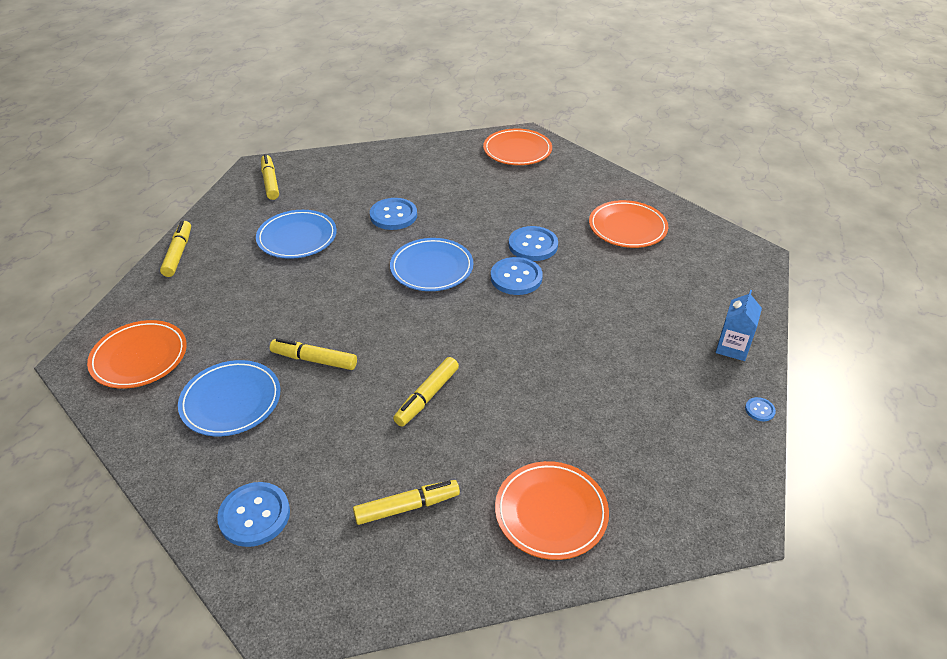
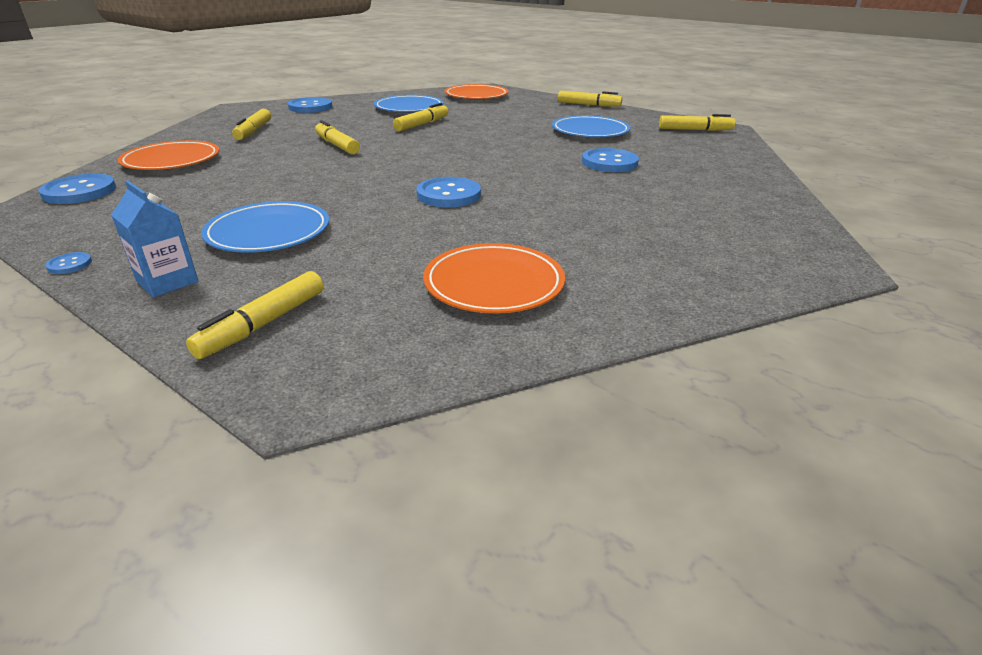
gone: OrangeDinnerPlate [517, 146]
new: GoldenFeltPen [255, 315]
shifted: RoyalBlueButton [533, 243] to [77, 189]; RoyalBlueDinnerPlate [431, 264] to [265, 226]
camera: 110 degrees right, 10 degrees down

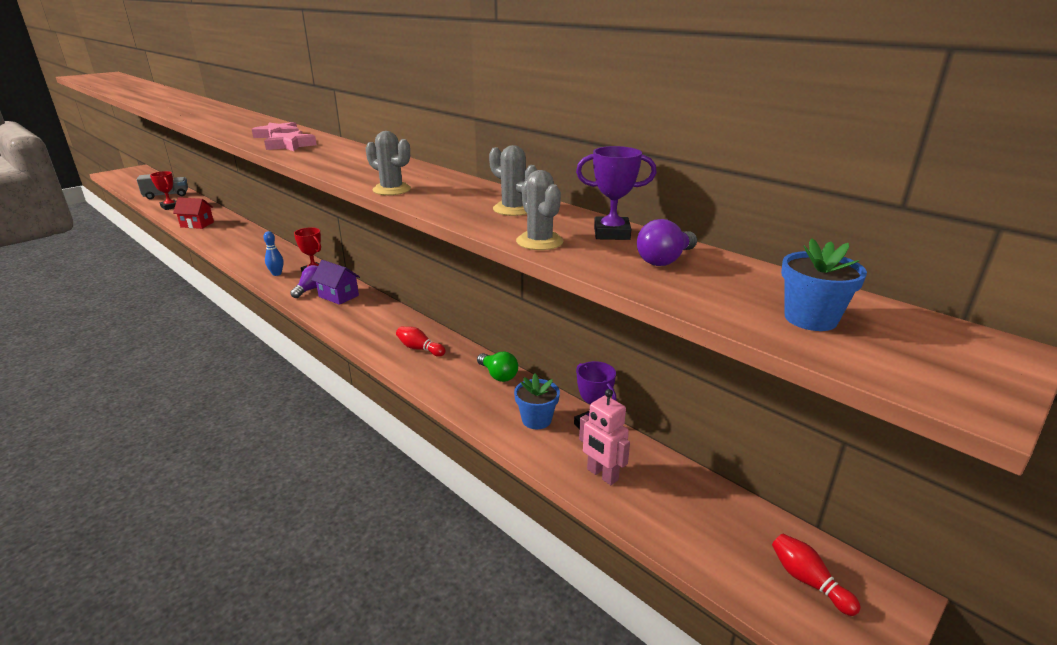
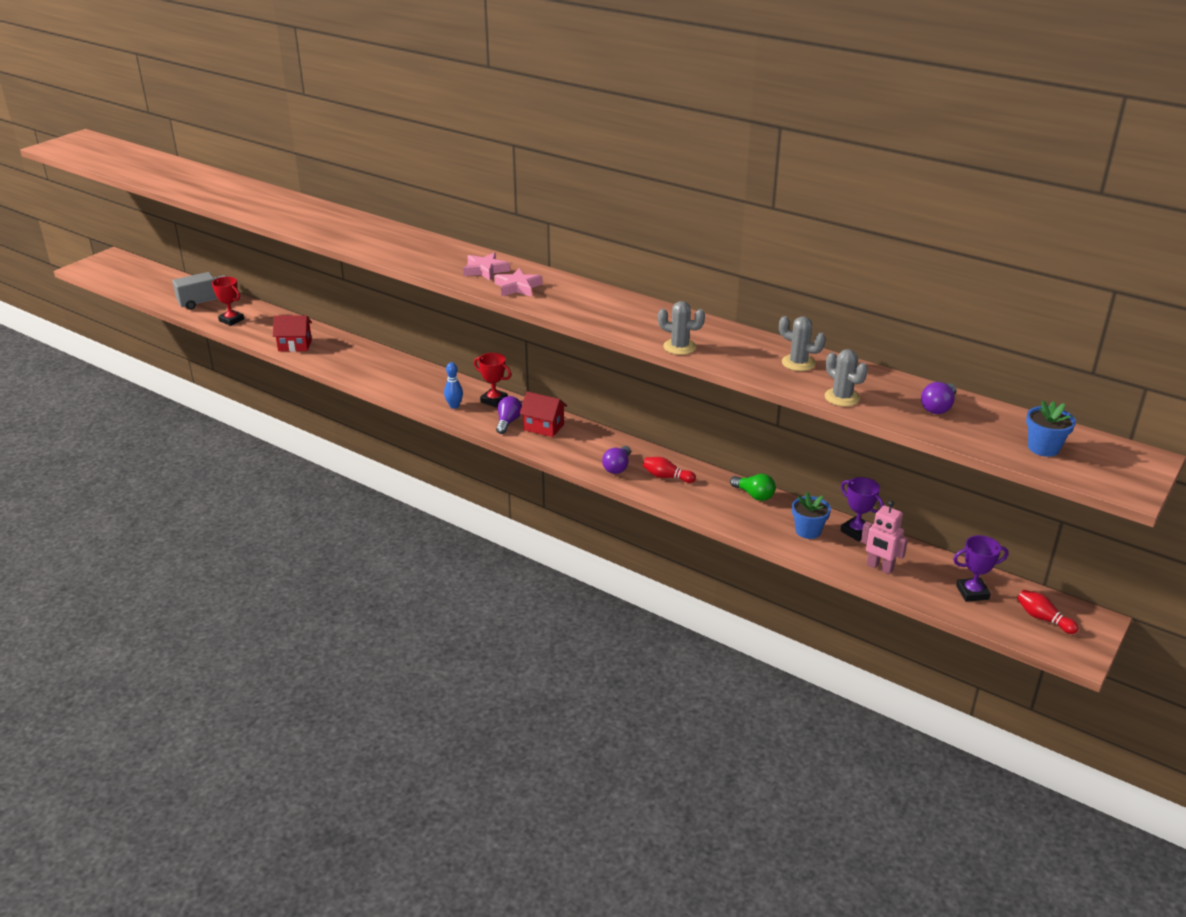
new: RoyalPurpleLightBulb [616, 460]
shifted: RoyalPurplePrizeCup [616, 193] to [981, 568]
repainted: RoyalPurpleCottage [335, 282] to ScarletCottage [543, 414]
camera: 10 degrees left, 5 degrees up

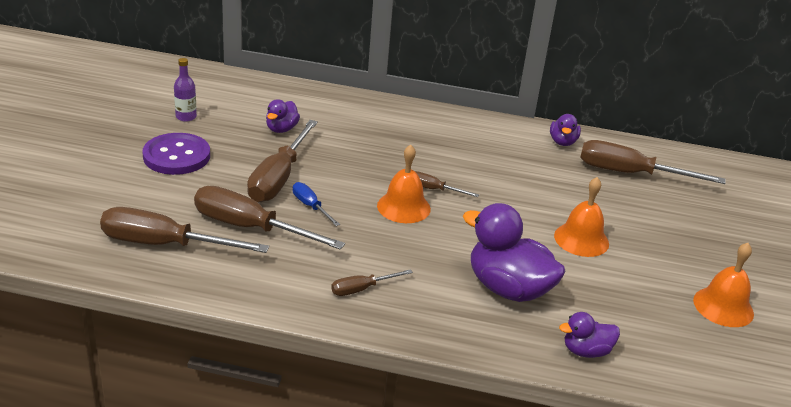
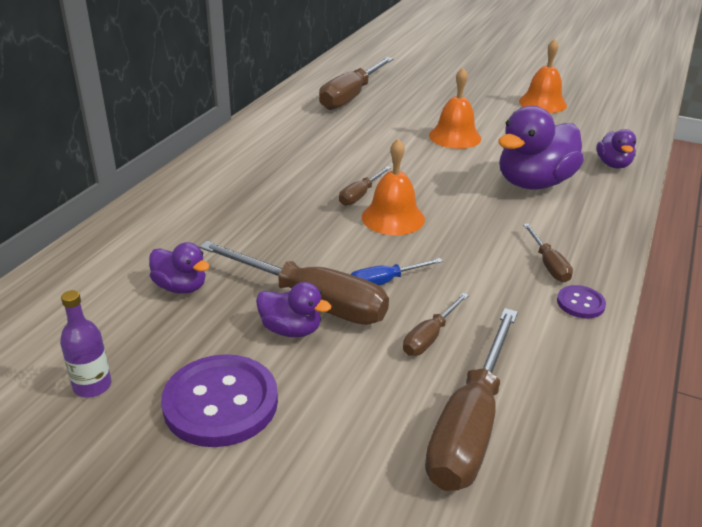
new: RoyalPurpleButton [581, 301]
shifted: RoyalPurpleDuck [565, 130] to [293, 309]
scaled: BrownFlatScrewdriver [269, 218] = [436, 324] x0.49
camera: 75 degrees left, 0 degrees up

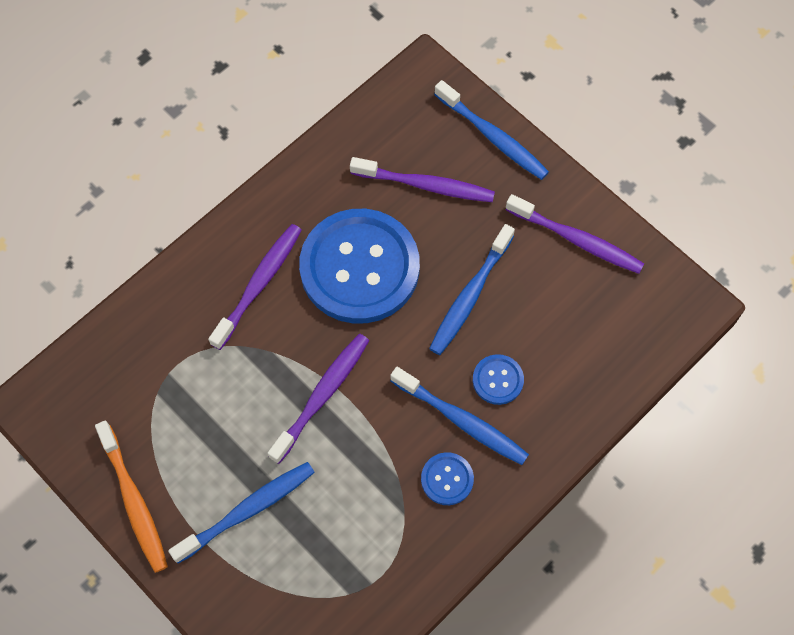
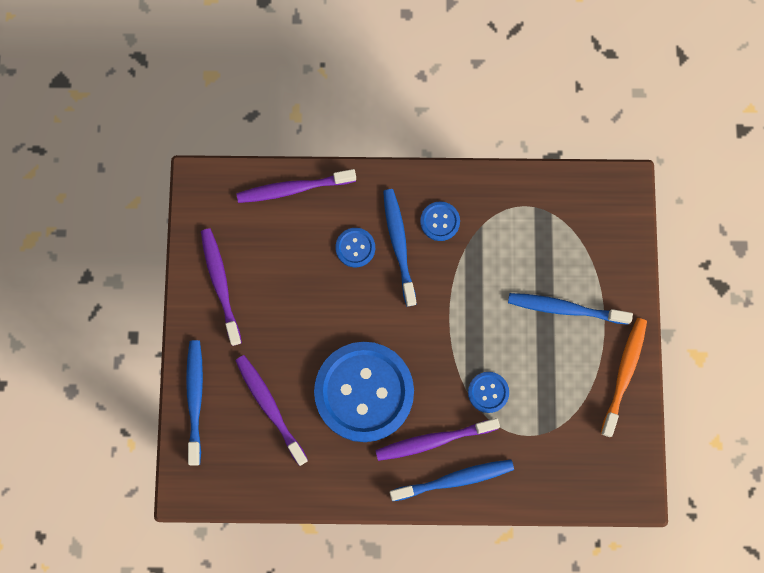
new: RoyalBlueButton [488, 392]
shifted: RoyalBlueDentalBrush [472, 289] to [452, 480]; RoyalPurpleDentalBrush [318, 399] to [296, 186]
camera: 135 degrees left, 10 degrees up

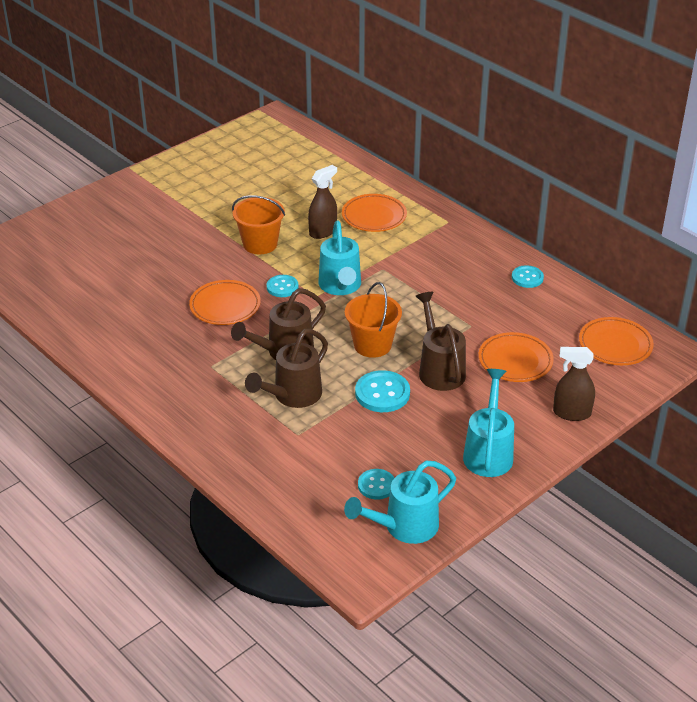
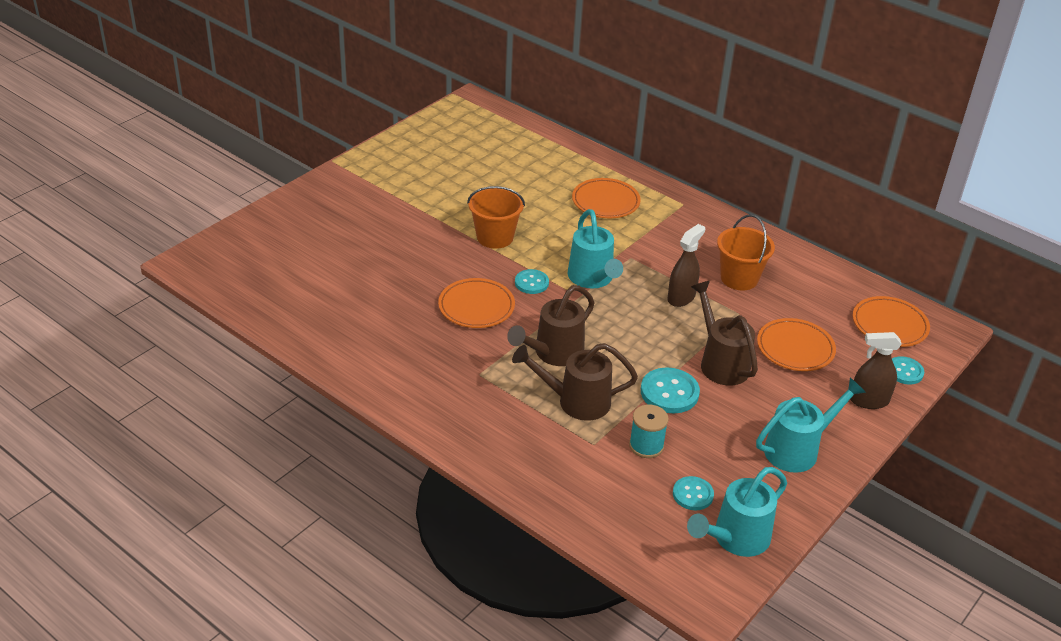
new: TealReelOfThread [649, 431]
shifted: BrownSprayCleaner [322, 202] to [686, 265]; TealButton [528, 276] to [908, 370]; OrangeSandBucket [373, 320] to [746, 252]
rotated: BrownWateringPot [286, 368] = [575, 382] 60 degrees clockwise; TealWateringPot [488, 423] = [811, 425] 60 degrees clockwise
camera: 10 degrees left, 0 degrees up

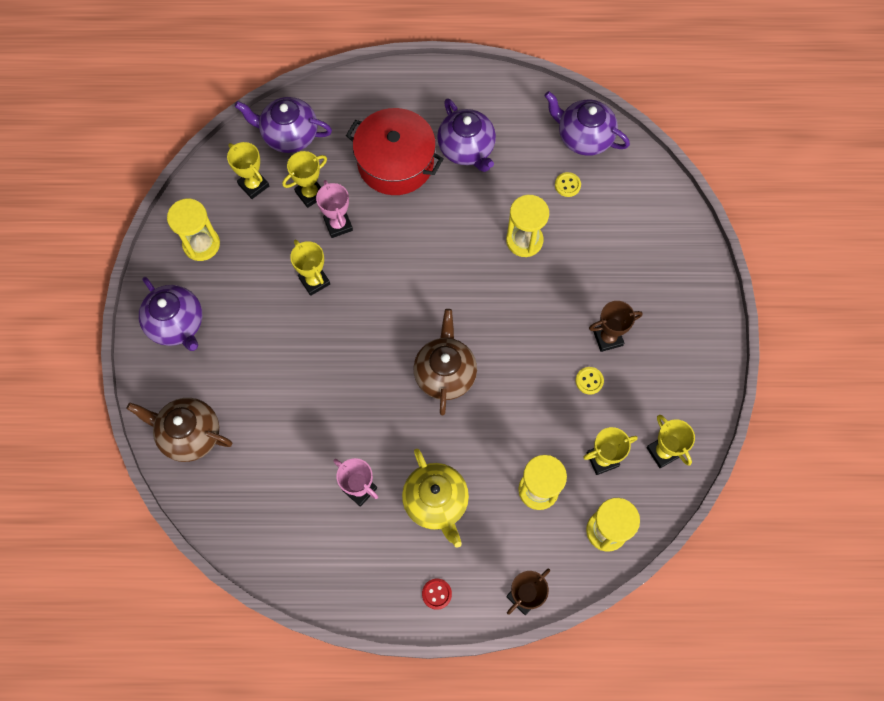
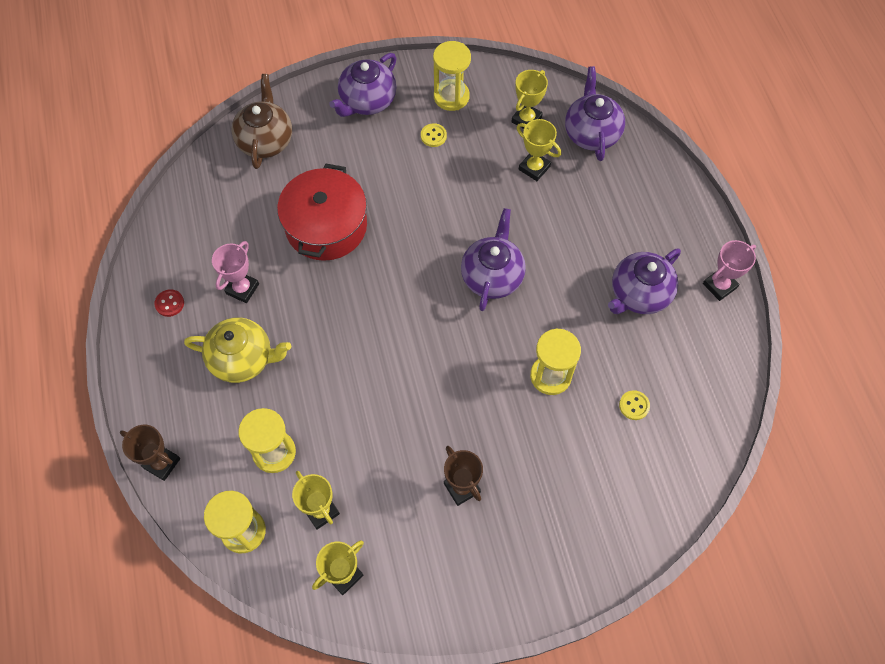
gone: GoldenPrizeCup [310, 268]; BrownTeaPot [445, 362]
shifted: RoyalPurpleTeaPot [587, 123] to [493, 259]; ScarletStockpot [394, 151] to [322, 212]; RosyPrizeCup [334, 209] to [729, 270]; GoldenButton [590, 381] to [434, 135]; ScarletButton [437, 594] to [169, 303]
rotated: GoldenTeaPot [435, 498] = [237, 350] 135 degrees counterclockwise
camera: 75 degrees right, 5 degrees down

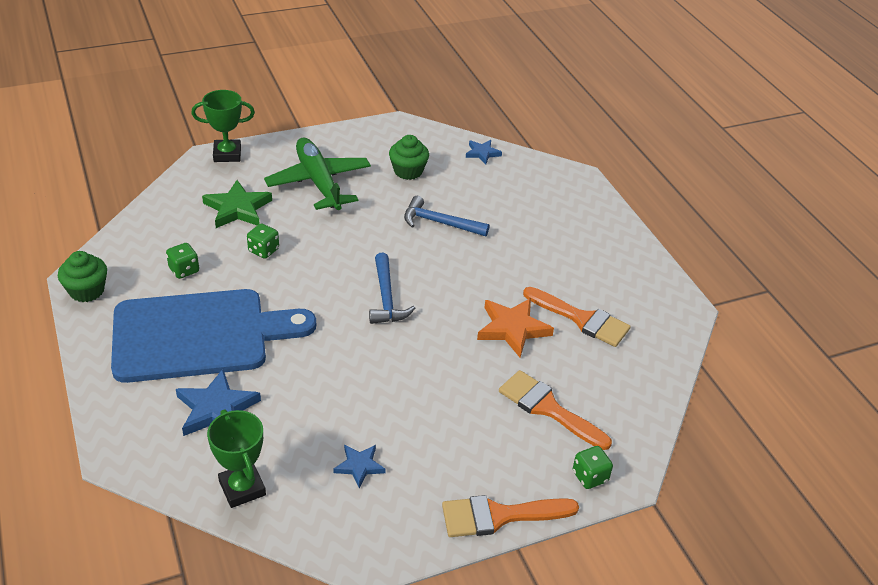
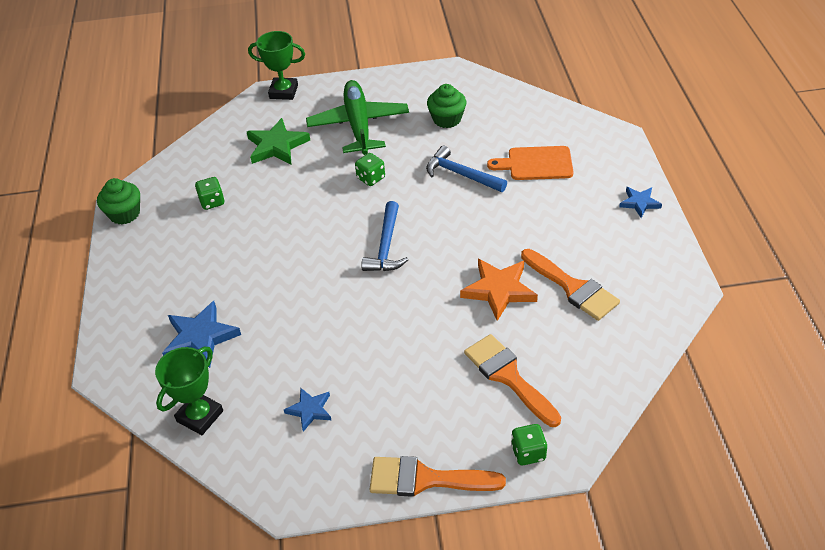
gone: RoyalBlueBreadBoard [213, 336]
new: OrangeBreadBoard [530, 163]
shifted: RoyalBlueFivePointedStar [484, 152] to [640, 202]; EmeraldGameDie [263, 241] to [370, 169]
rotated: EmeraldPrizeCup [236, 458] = [189, 391] 45 degrees clockwise
camera: 20 degrees right, 5 degrees up

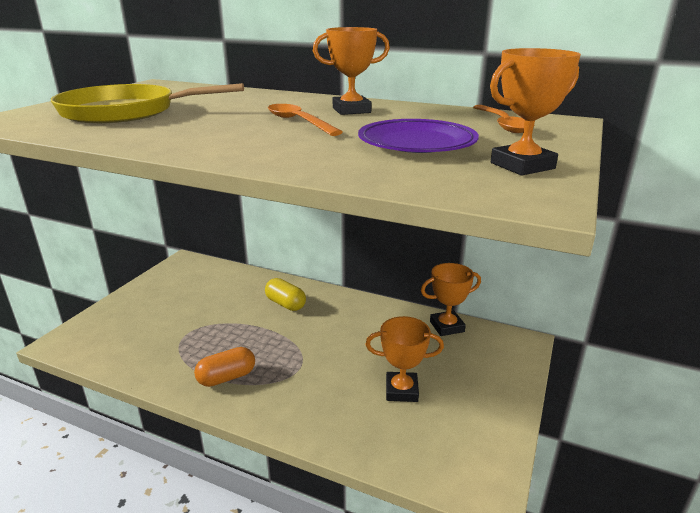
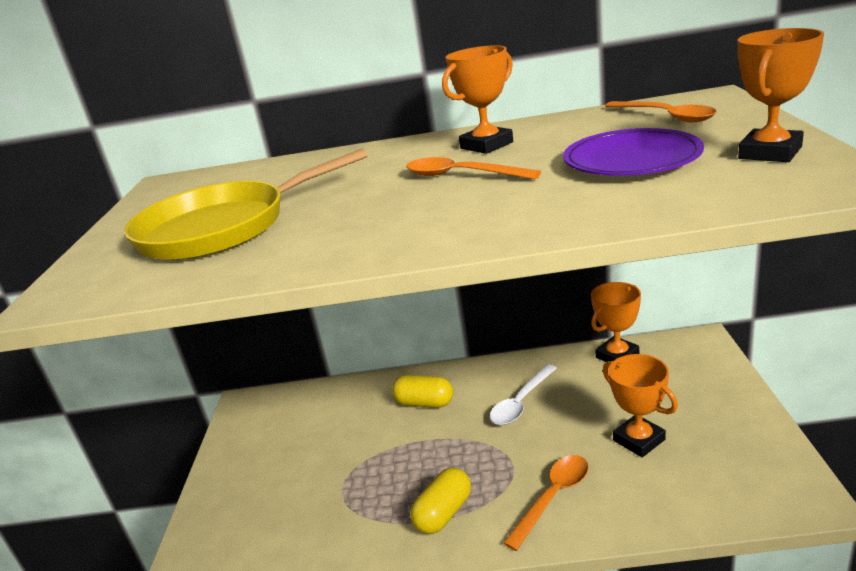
new: PureWhiteTablespoon [523, 394]; OrangeTablespoon [546, 503]
repainted: OrangePillShape [224, 367] to GoldenPillShape [440, 501]
rotated: OrangePrizeCup [405, 359] = [640, 405] 75 degrees clockwise
camera: 20 degrees left, 0 degrees up

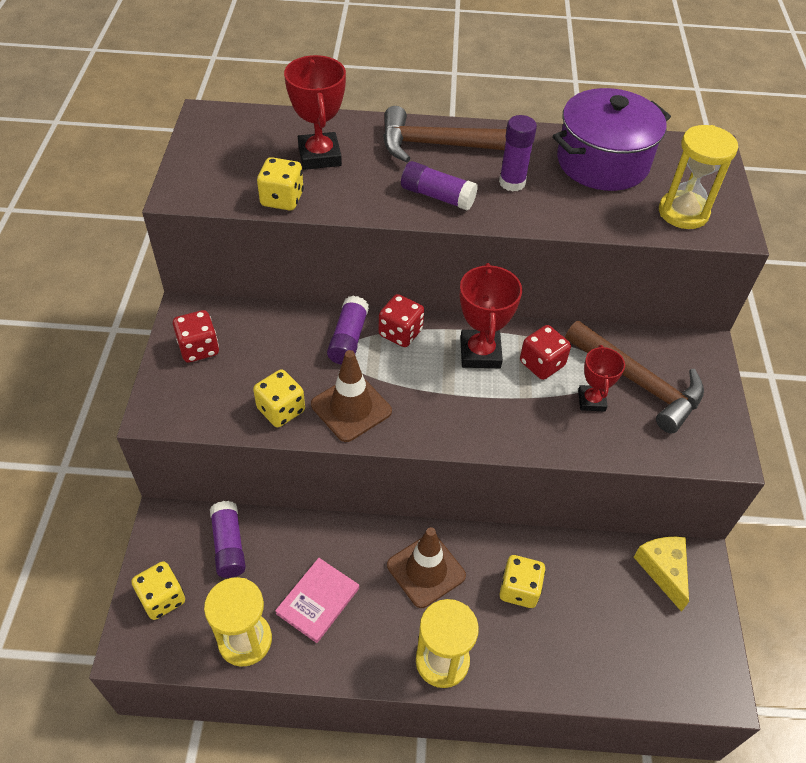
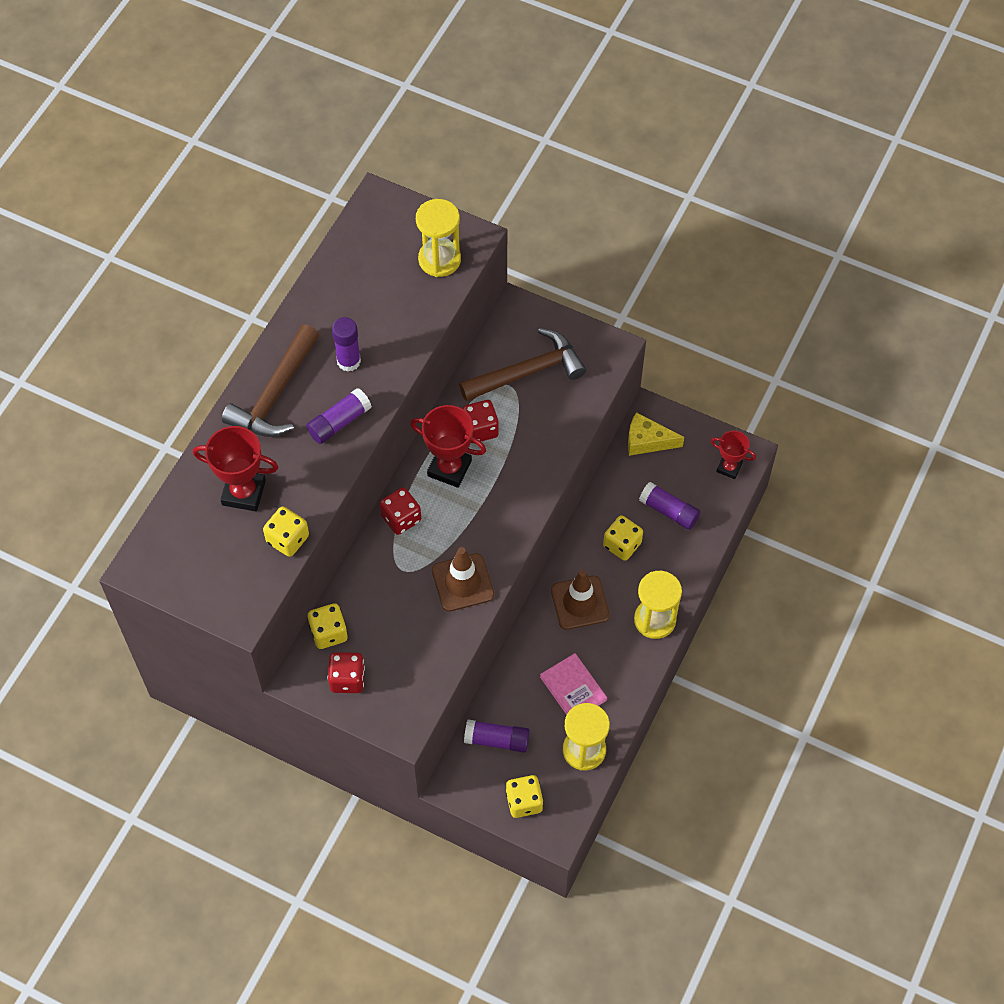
gone: RoyalPurpleStockpot [611, 139]
shifted: RoyalPurpleGlueStick [348, 330] to [670, 506]; ScarletPrizeCup [601, 378] to [733, 455]; GoldenGameDie [279, 398] to [328, 626]
camera: 65 degrees left, 10 degrees up

